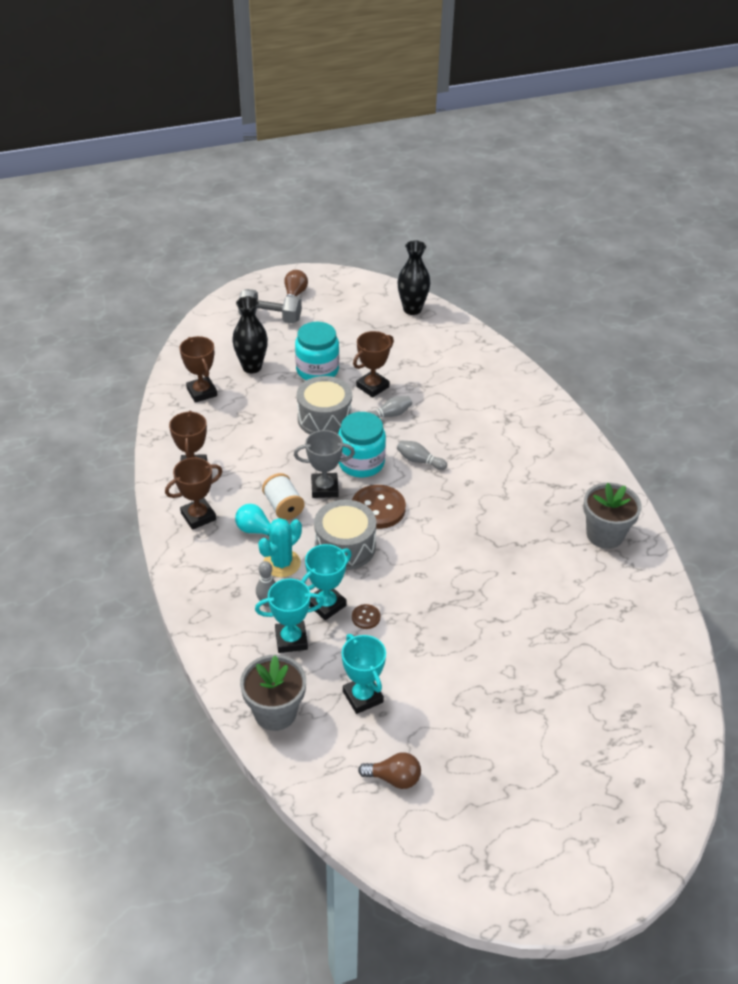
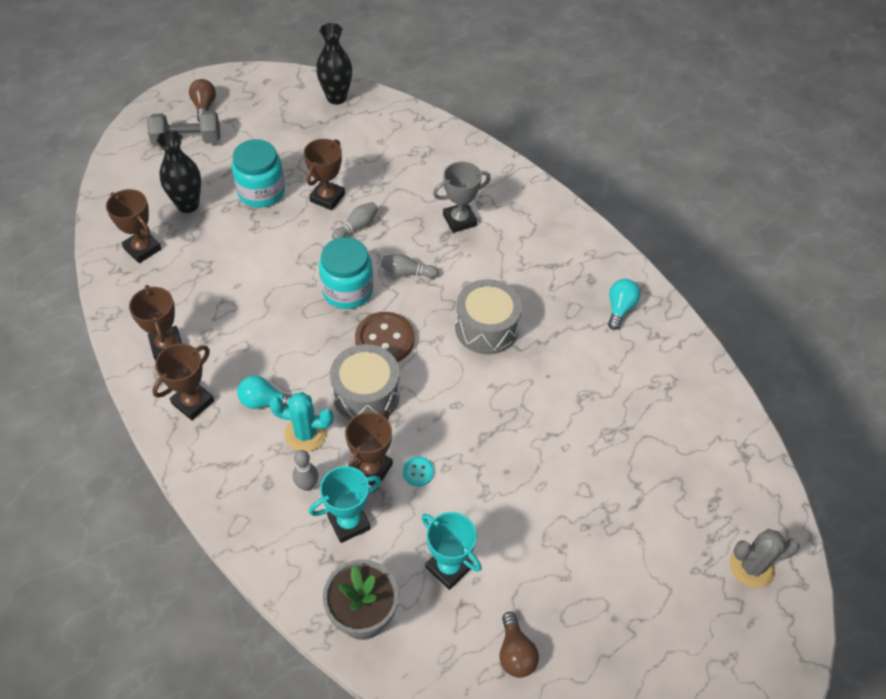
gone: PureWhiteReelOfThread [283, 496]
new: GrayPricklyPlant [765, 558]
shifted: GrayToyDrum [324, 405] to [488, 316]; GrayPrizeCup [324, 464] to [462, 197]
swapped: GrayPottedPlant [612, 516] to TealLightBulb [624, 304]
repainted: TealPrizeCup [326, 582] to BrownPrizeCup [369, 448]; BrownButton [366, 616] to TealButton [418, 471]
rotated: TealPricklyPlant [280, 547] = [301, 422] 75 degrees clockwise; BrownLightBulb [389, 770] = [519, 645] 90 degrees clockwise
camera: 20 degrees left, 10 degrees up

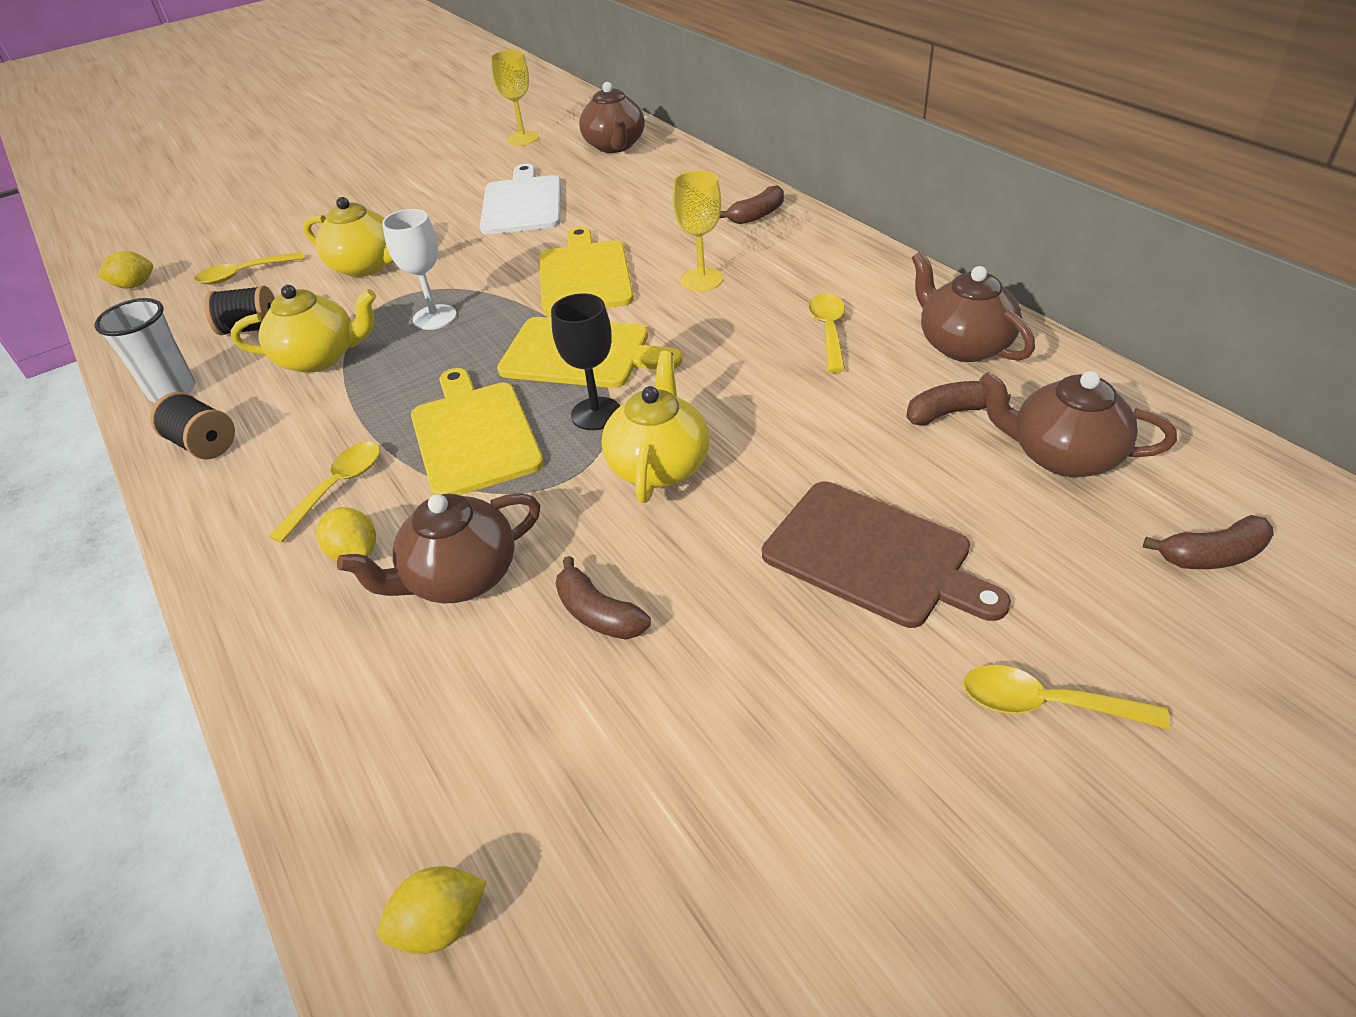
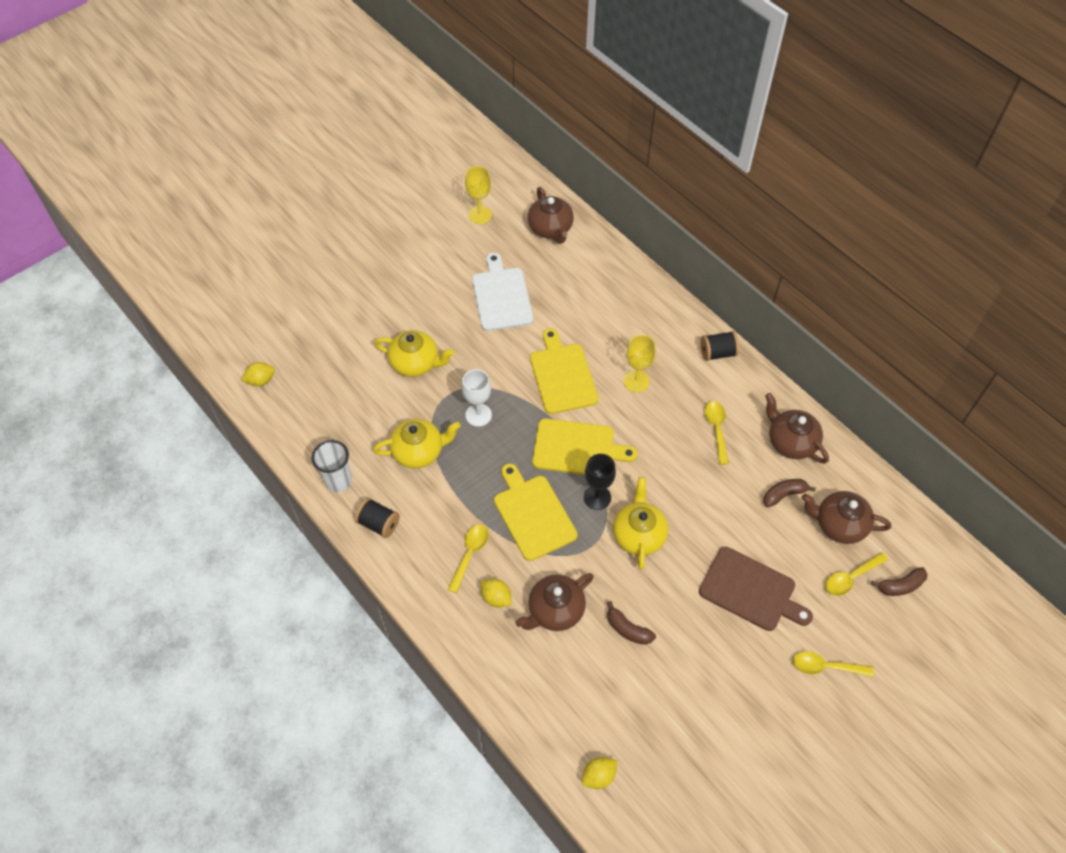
gone: BrownBanana [752, 204]
shifted: GoldenTablespoon [249, 268] to [856, 574]; EbonyReelOfThread [239, 310] to [720, 346]
camera: 10 degrees left, 15 degrees up

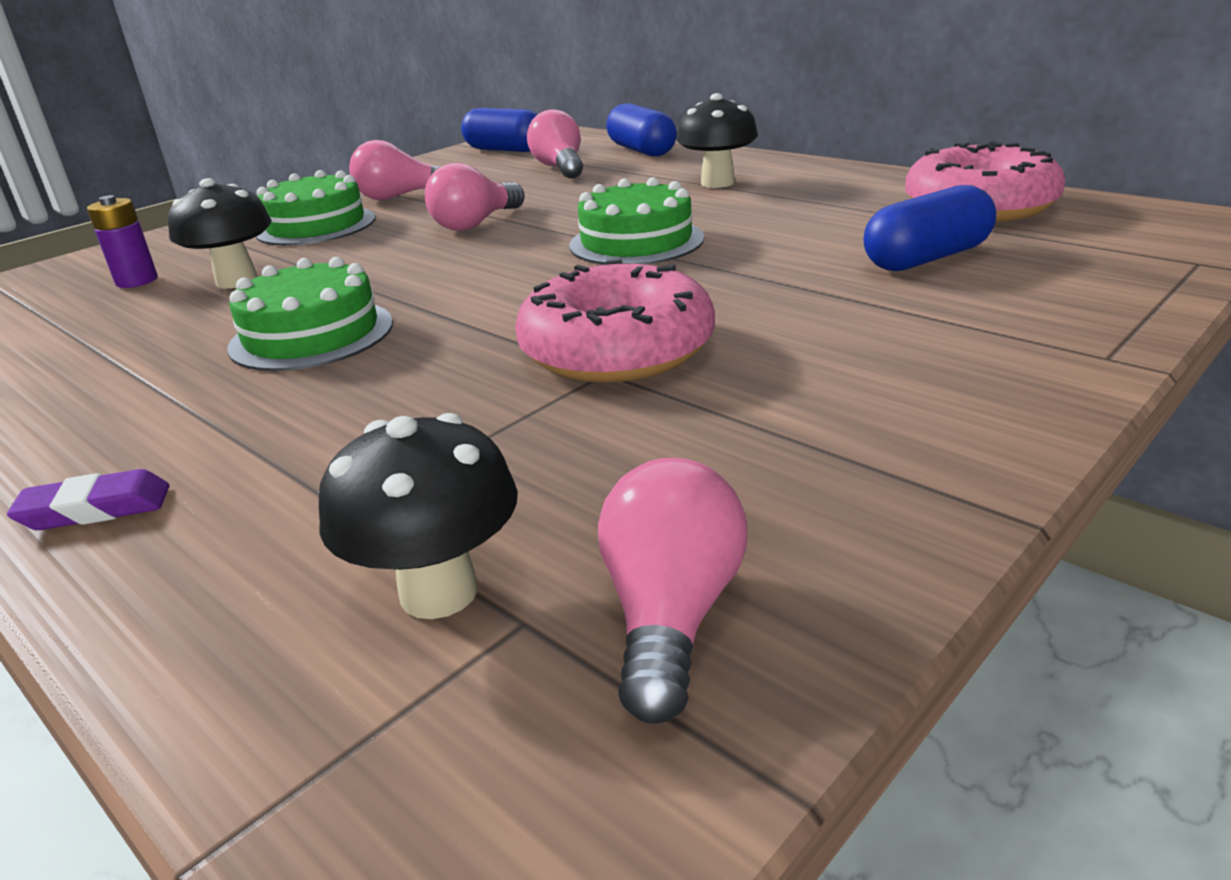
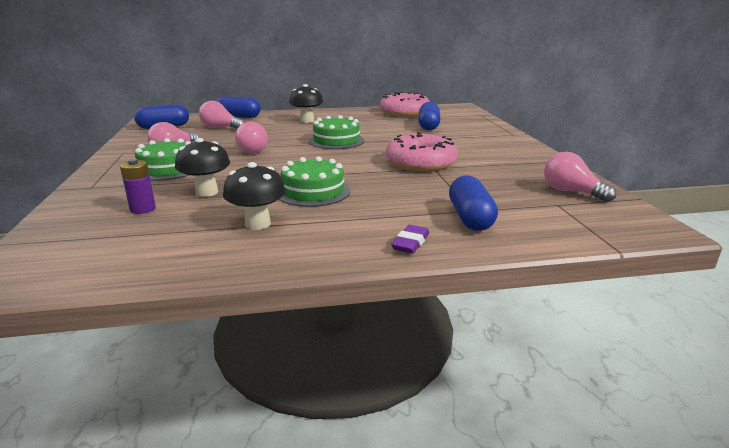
new: RoyalBluePillShape [473, 203]
shifted: EbonyMushroom [418, 516] to [254, 196]
camera: 55 degrees left, 5 degrees down

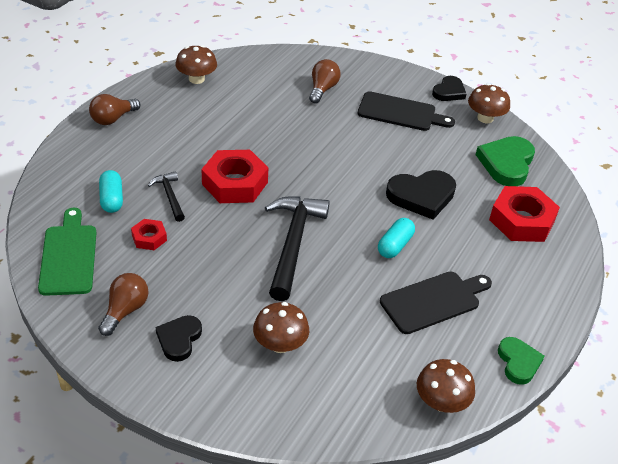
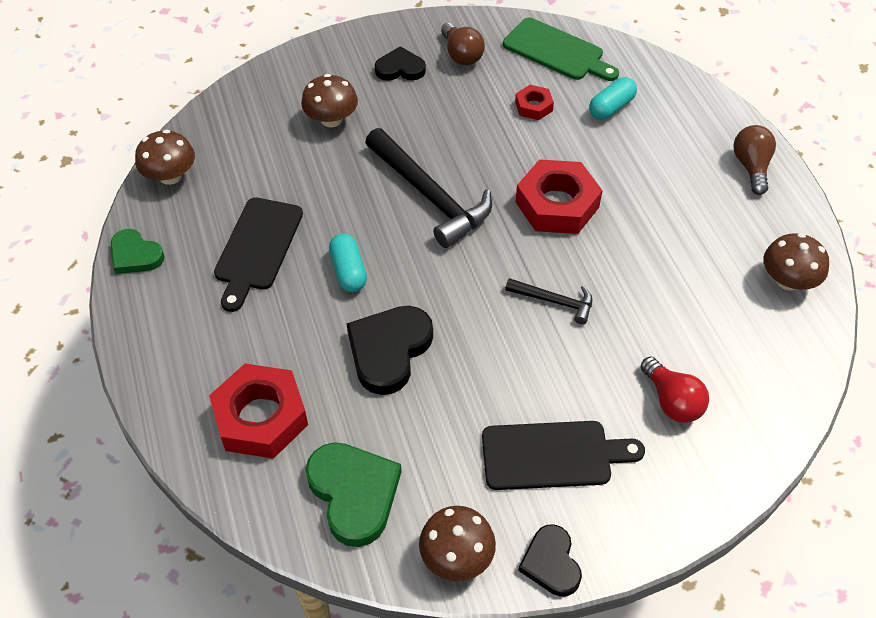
shifted: EbonyClawHammer [166, 196] to [548, 301]
repainted: BrownLightBulb [325, 81] to ScarletLightBulb [675, 390]
rotated: EbonyBreadBoard [406, 111] = [563, 455] 150 degrees counterclockwise; TealPillShape [111, 191] = [613, 98] 75 degrees counterclockwise; EbonyHeart [179, 338] = [400, 63] 60 degrees counterclockwise
camera: 135 degrees right, 10 degrees up

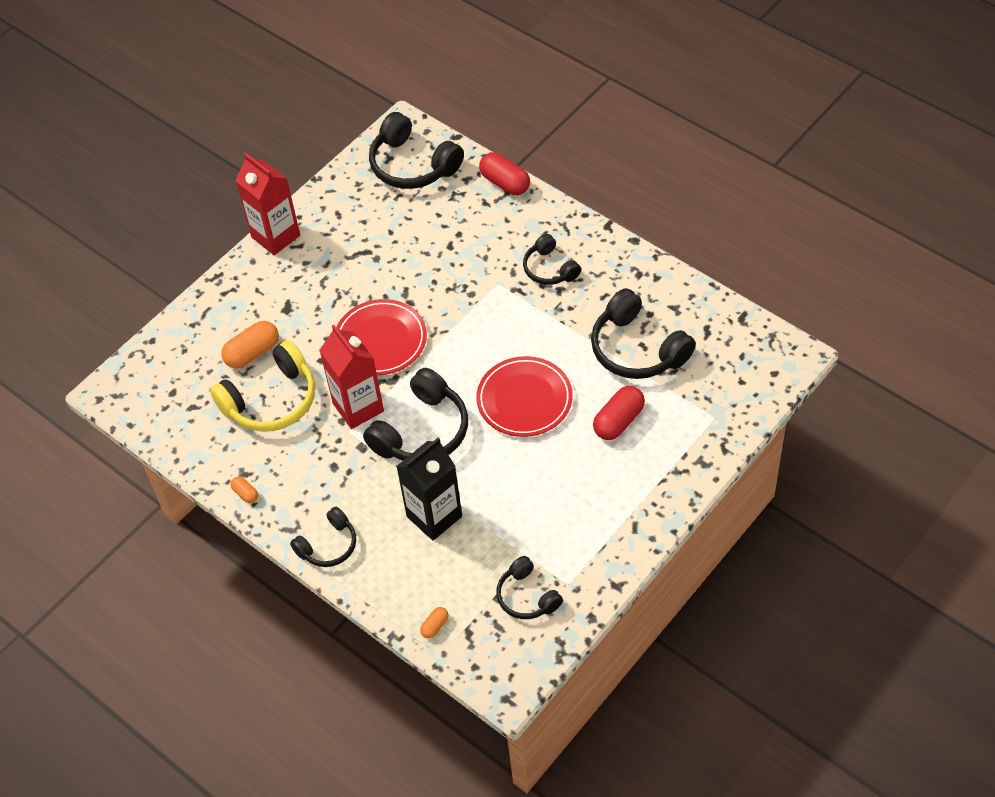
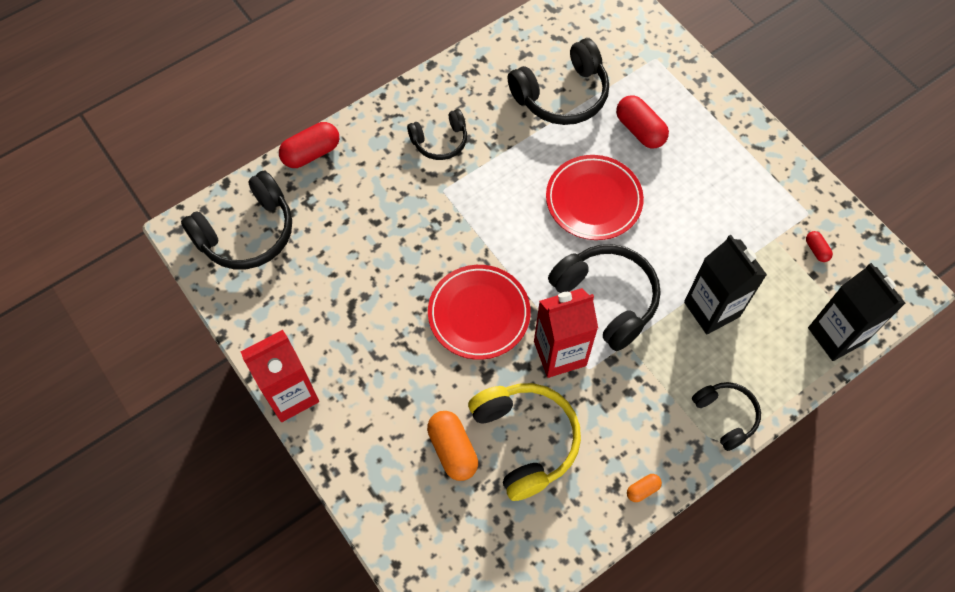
swapped: EbonyHeadphones [529, 587] to ScarletPillShape [819, 246]; OrangePillShape [434, 622] to EbonyCarton [857, 312]
camera: 80 degrees left, 10 degrees up

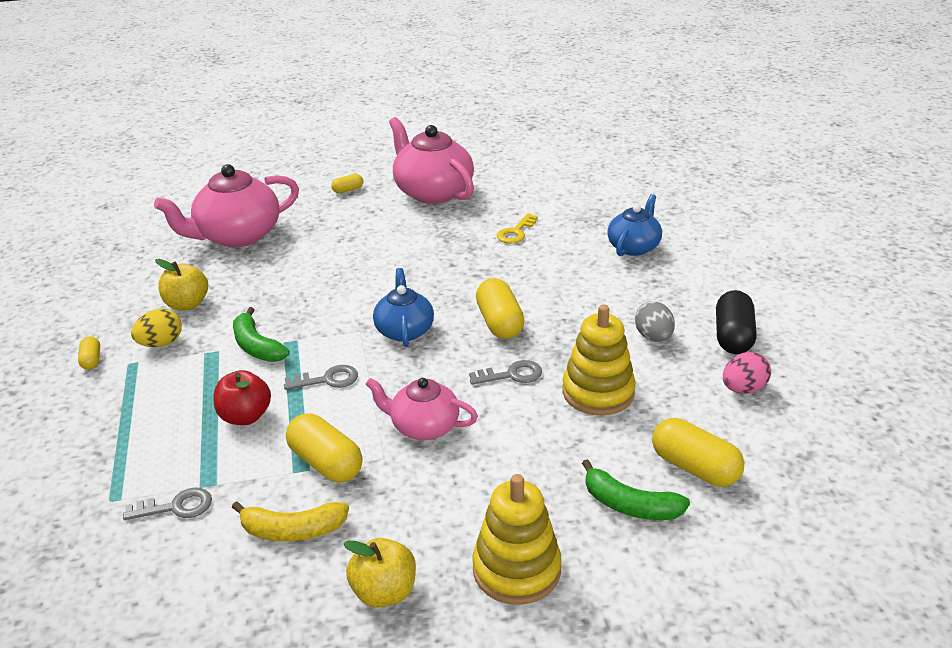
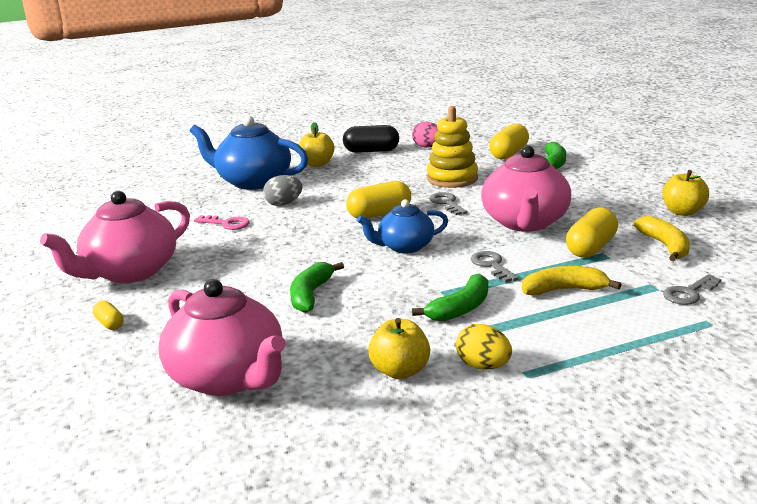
gone: GoldenPillShape [89, 353]; GoldenStackingRings [517, 539]
new: GoldenToyApple [316, 144]; EmeraldBanana [317, 287]
shifted: GrayEggShape [655, 321] to [282, 190]
swapped: ScarletToyApple [242, 397] to GoldenBanana [572, 280]
repainted: GoldenLatchkey [517, 228] to RosyLatchkey [222, 222]
rotated: GrayLatchkey [167, 504] = [692, 289] 105 degrees counterclockwise
scaled: RoyalBlueTeaPot [634, 225] = [249, 152] x1.65; RosyTeaPot [422, 409] = [526, 188] x1.65
camera: 100 degrees left, 10 degrees down

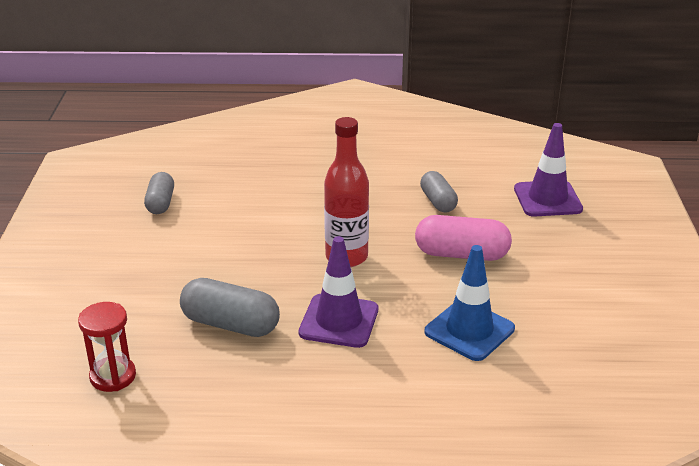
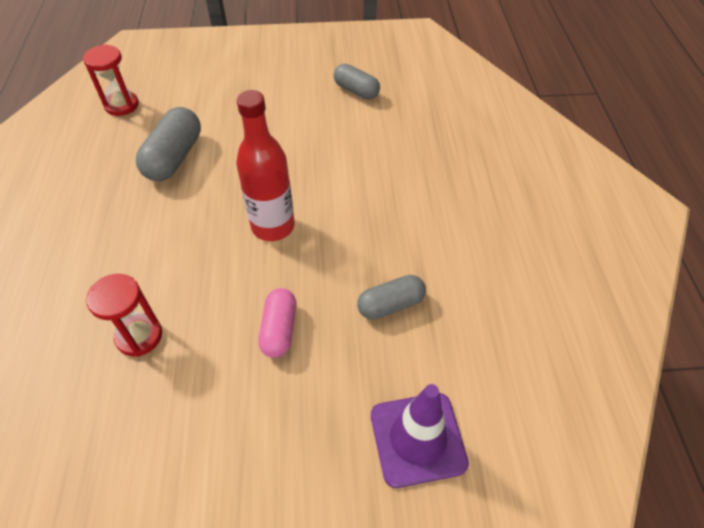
gone: RoyalPurpleTrafficCone [338, 292]
swapped: RoyalBlueTrafficCone [469, 303] to ScarletHourglass [124, 315]
rotated: GrayPillShape [159, 193] = [357, 82] 45 degrees clockwise
scaled: RosyPillShape [463, 238] = [277, 323] x0.66
camera: 85 degrees right, 20 degrees up

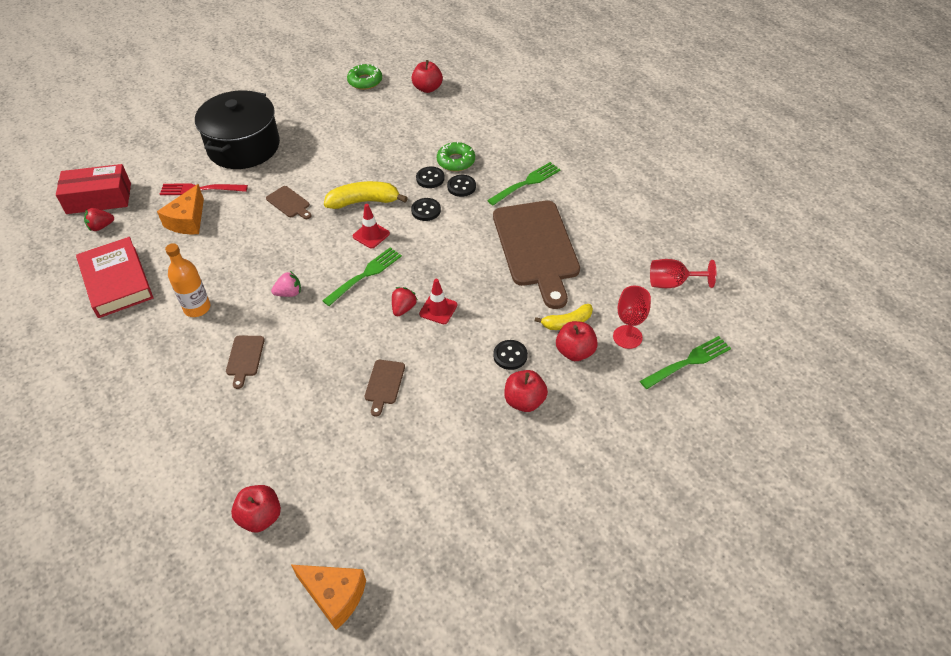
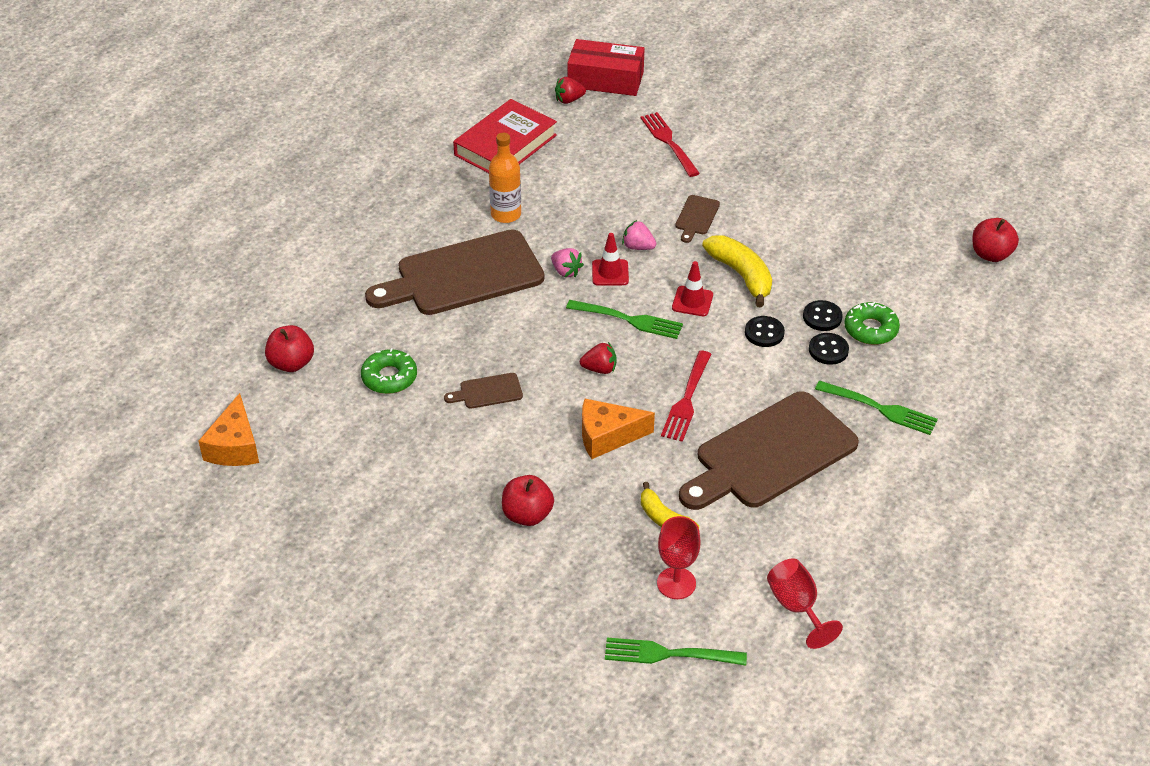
gone: EbonyStockpot [237, 130]; ScarletToyApple [577, 341]; EbonyButton [510, 355]
new: RosyBerry [639, 235]; ScarletTableFork [686, 396]
shifted: EmeraldGlazedDonut [364, 76] to [389, 371]; OrangePieceOfCheese [180, 209] to [618, 429]; ScarletTrafficCone [438, 301] to [610, 259]
rotated: ScarletBox [93, 189] = [606, 67] 45 degrees counterclockwise; ScarletBerry [99, 219] = [570, 90] 60 degrees counterclockwise; EmeraldTableFork [685, 362] = [676, 652] 150 degrees clockwise
scaled: BrownBreadBoard [245, 362] = [455, 272] x2.44
camera: 65 degrees right, 5 degrees down

